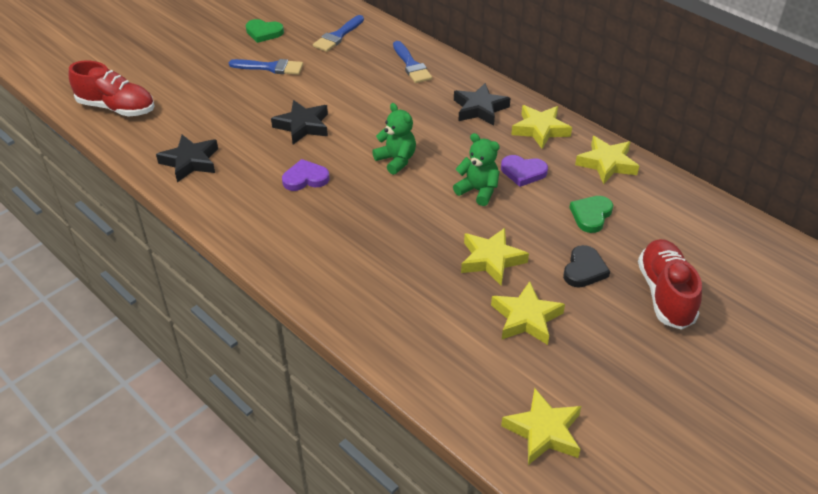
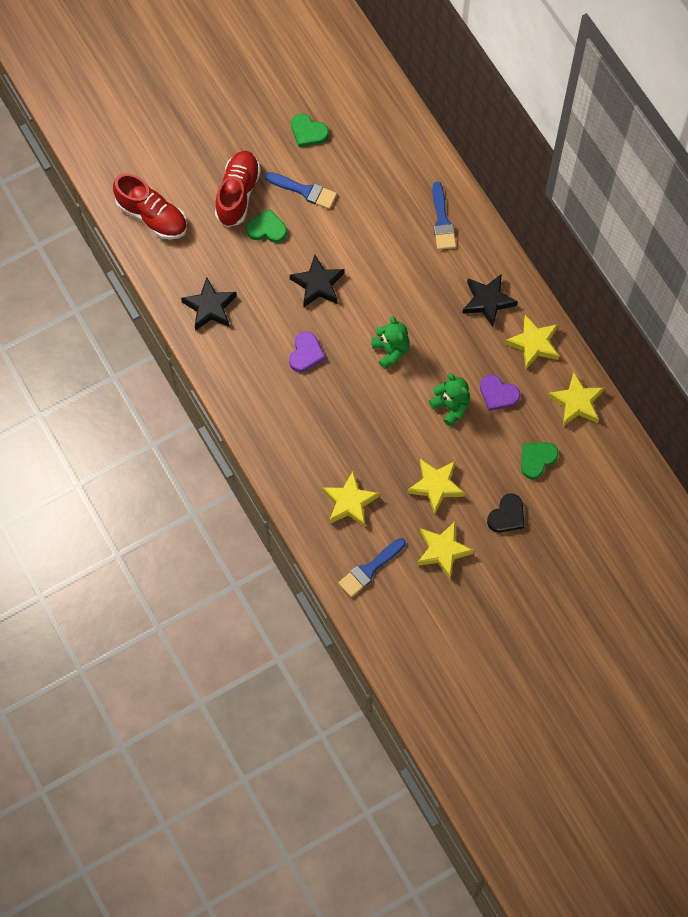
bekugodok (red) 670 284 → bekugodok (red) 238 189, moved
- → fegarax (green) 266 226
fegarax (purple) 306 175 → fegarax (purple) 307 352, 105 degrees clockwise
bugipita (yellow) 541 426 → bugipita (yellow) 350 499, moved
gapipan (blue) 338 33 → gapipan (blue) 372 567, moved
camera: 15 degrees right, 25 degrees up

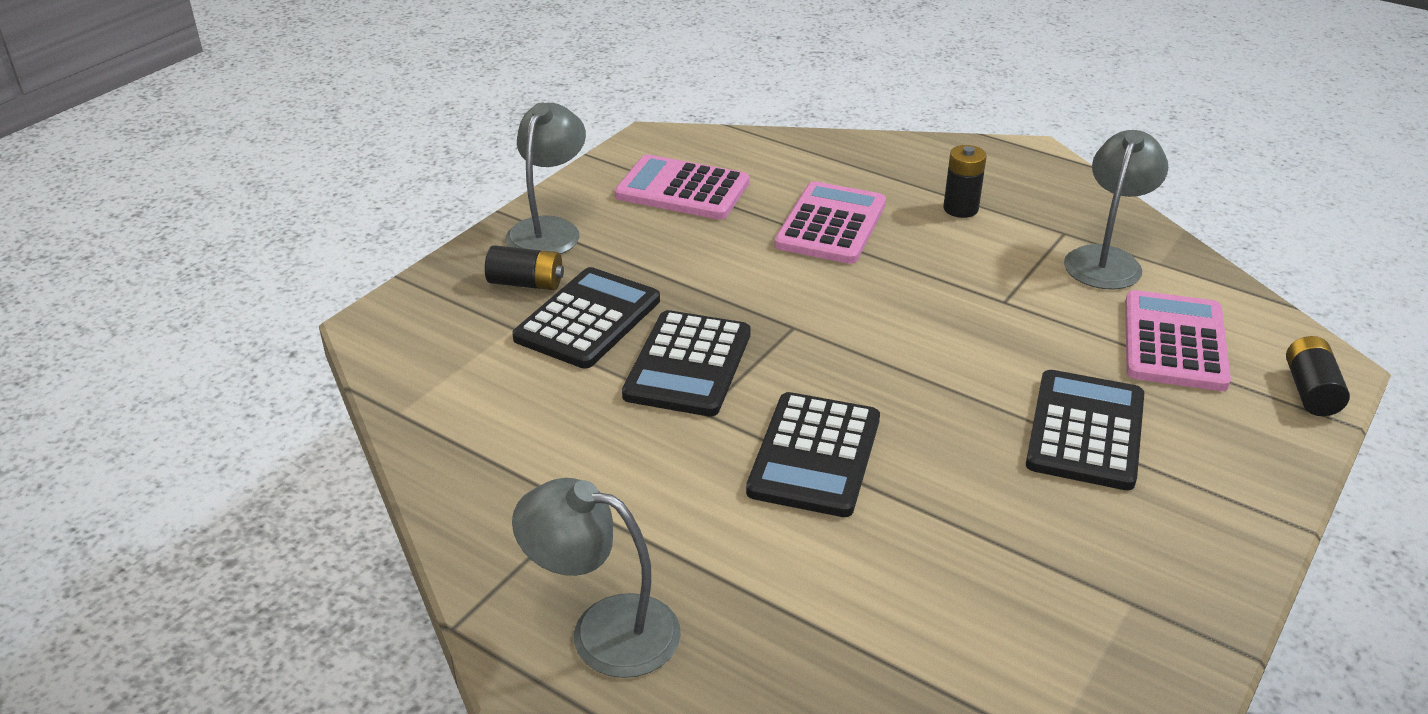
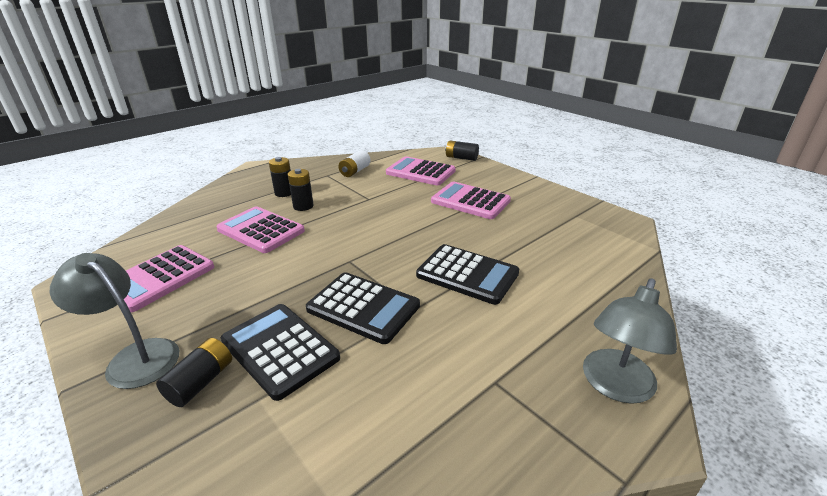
- → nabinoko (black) 301 190
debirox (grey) 1116 210 → nabinoko (white) 354 163
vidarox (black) 1085 430 → vidarox (pink) 471 200
camera: 75 degrees left, 5 degrees down

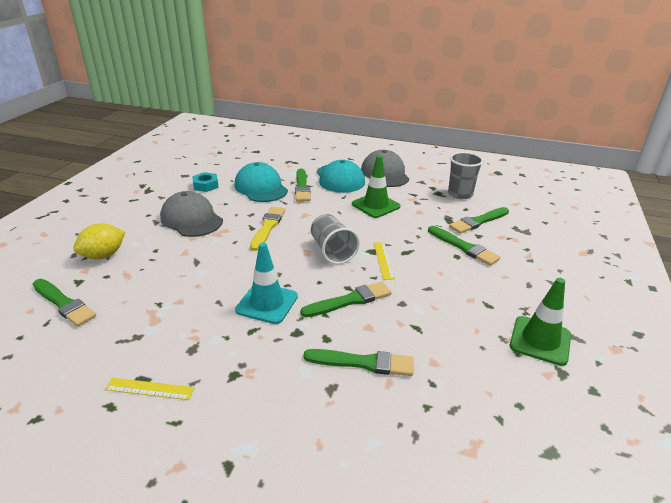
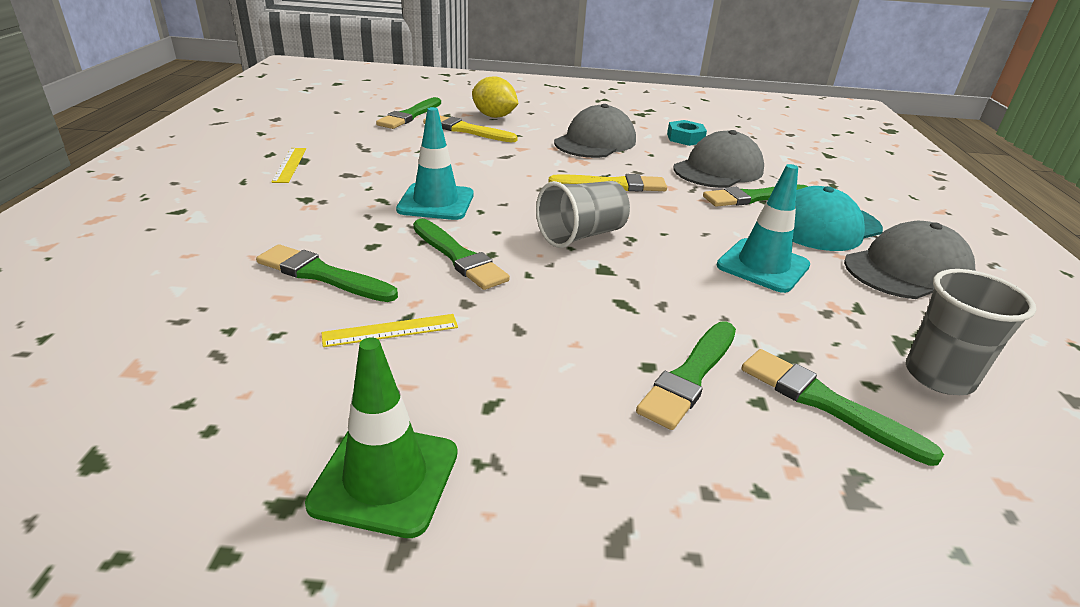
gapipan (green) 358 362 → gapipan (green) 327 273, 120 degrees clockwise
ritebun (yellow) 384 261 → ritebun (yellow) 389 330, moved
- → gapipan (yellow) 470 128
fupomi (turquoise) 261 182 → fupomi (grey) 719 159
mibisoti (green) 376 186 → mibisoti (turquoise) 763 228
camera: 75 degrees right, 0 degrees up

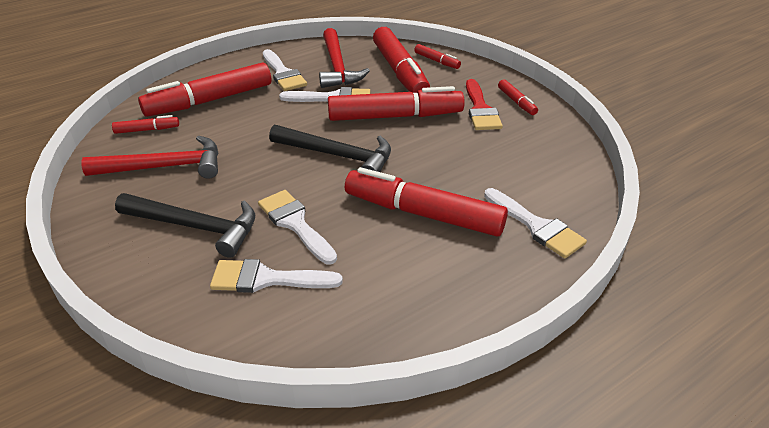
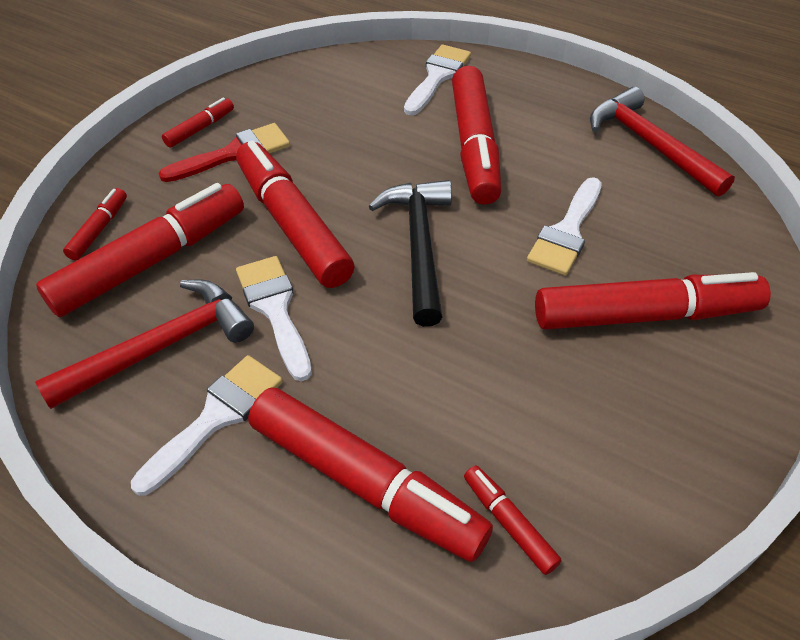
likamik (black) 185 225 → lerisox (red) 653 301
likamik (red) 150 157 → likamik (red) 662 142, moved
gapipan (white) 276 276 → -
camera: 115 degrees left, 10 degrees up

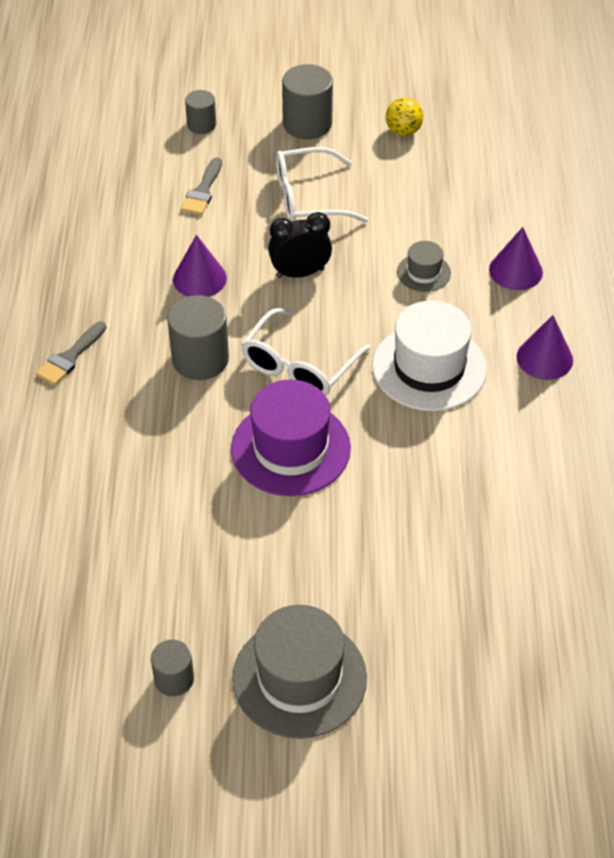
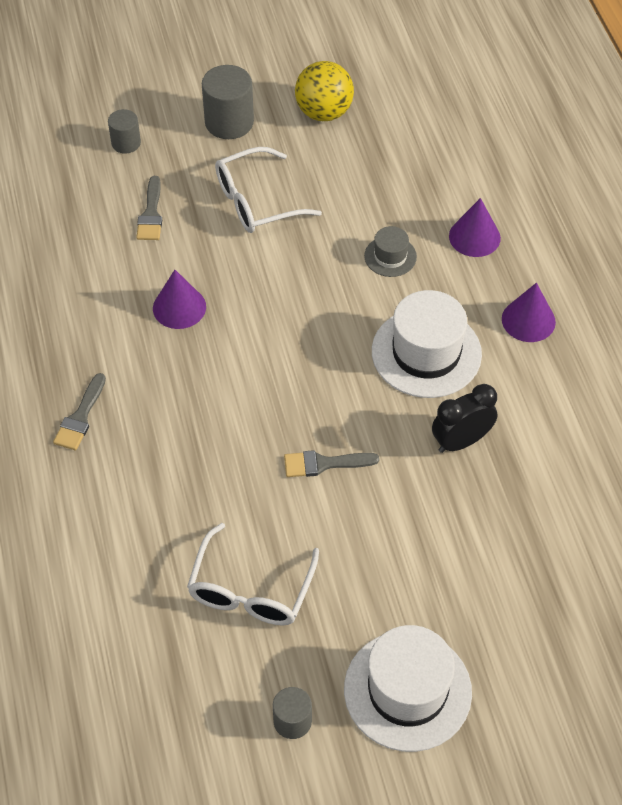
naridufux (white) 306 352 → naridufux (white) 253 574, moved
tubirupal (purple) 291 437 → gapipan (grey) 331 463
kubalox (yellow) 404 117 → kubalox (yellow) 324 91, x1.58
tubirupal (grey) 299 672 → tubirupal (white) 408 688
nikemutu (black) 300 245 → nikemutu (black) 464 418, moved
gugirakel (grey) 198 337 → -
camera: 15 degrees left, 5 degrees up

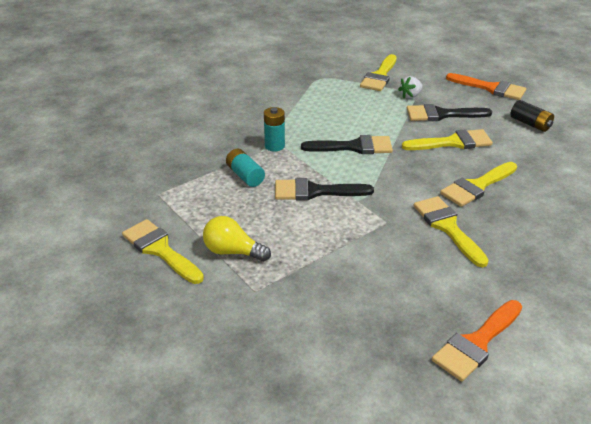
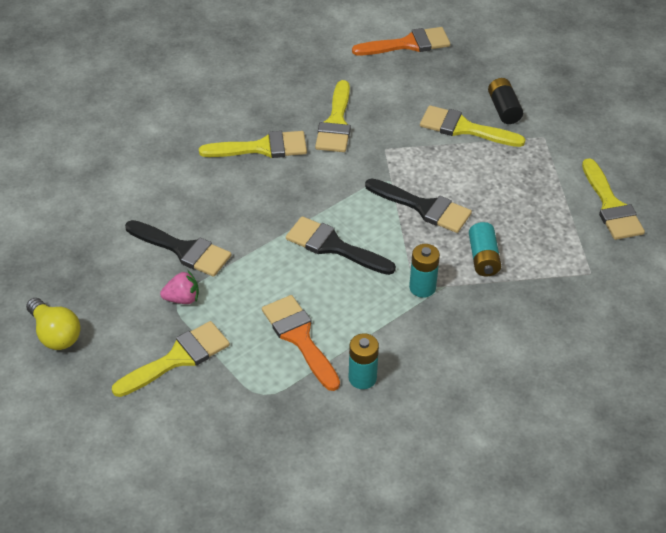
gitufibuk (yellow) 237 239 → gitufibuk (yellow) 53 324, moved
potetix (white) 410 87 → potetix (pink) 179 287
gapipan (orange) 486 86 → gapipan (orange) 301 343, moved
- → nabinoko (turquoise) 364 361
gapipan (yellow) 447 139 → gapipan (yellow) 473 126, moved
nabinoko (black) 532 116 → nabinoko (black) 505 101, moved
camera: 150 degrees left, 10 degrees up

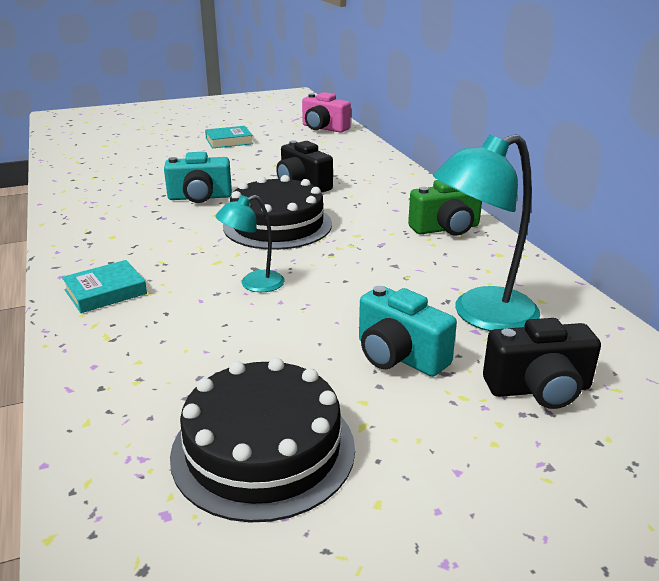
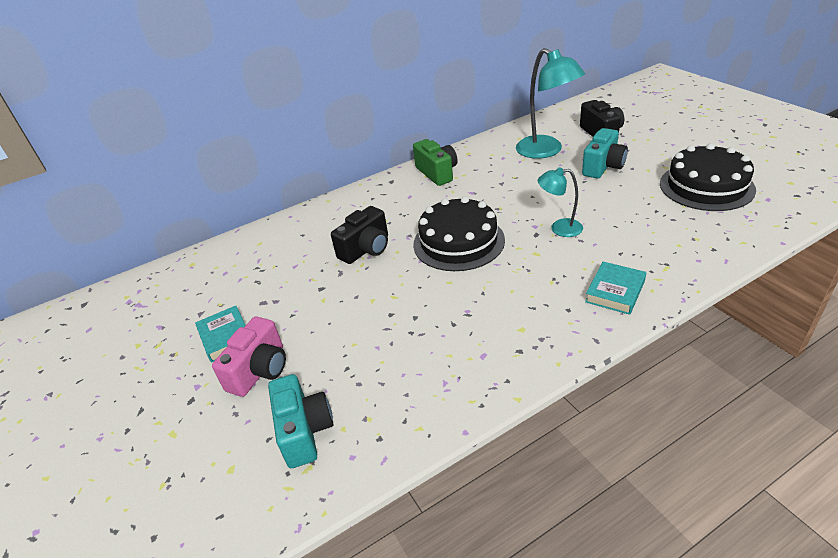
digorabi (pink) 326 112 → digorabi (pink) 249 357, moved
digorabi (turquoise) 198 177 → digorabi (turquoise) 300 421, moved
debirox (turquoise) 250 243 → debirox (turquoise) 560 202, 135 degrees clockwise
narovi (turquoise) 104 286 → narovi (turquoise) 615 288, 75 degrees clockwise
camera: 95 degrees left, 10 degrees up

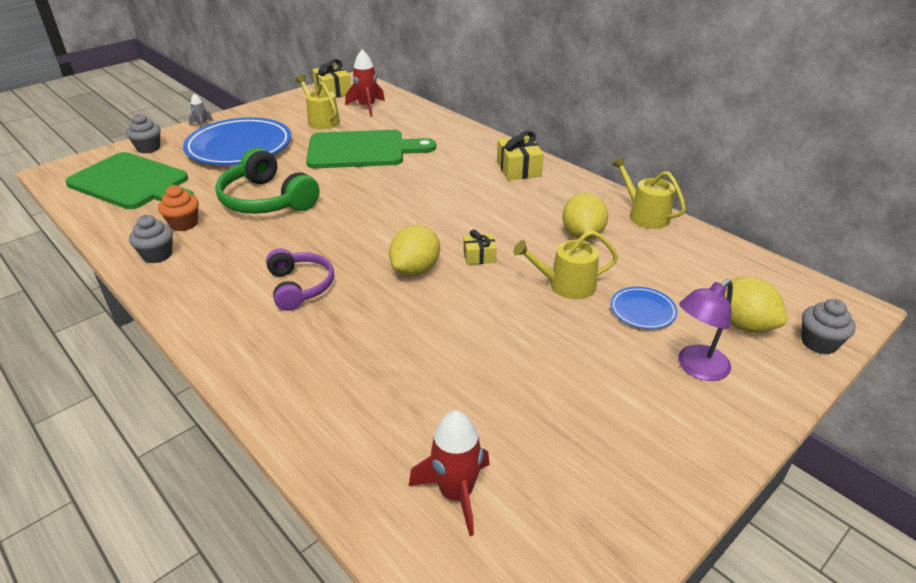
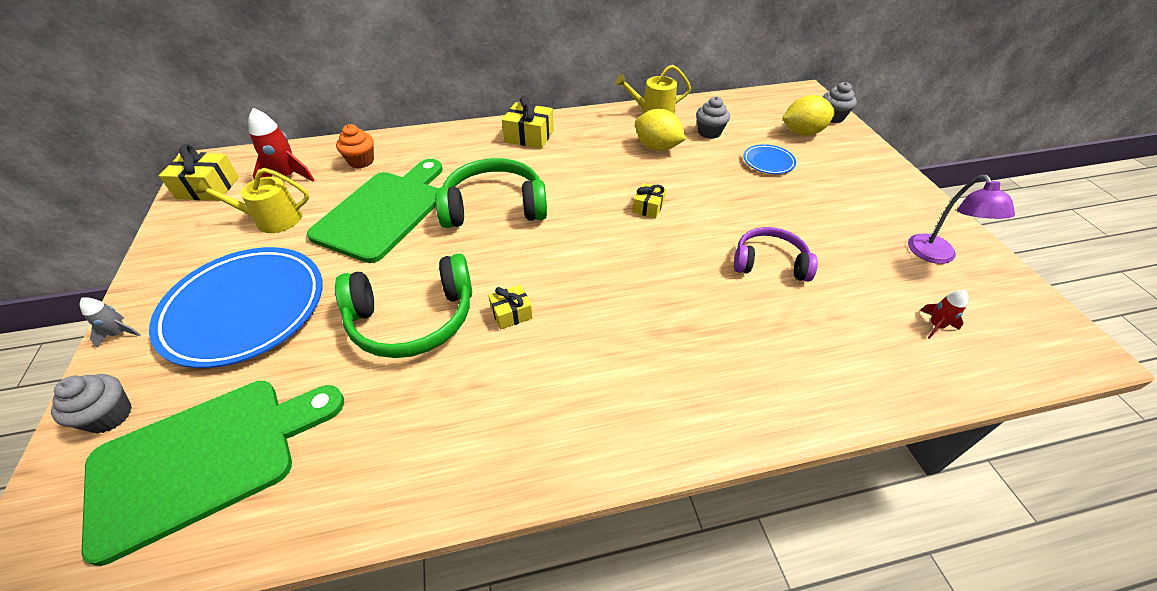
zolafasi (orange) 178 208 → zolafasi (orange) 355 146, moved
- → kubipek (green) 491 193
- → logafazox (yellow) 510 307
zolafasi (grey) 151 239 → zolafasi (grey) 713 117, moved
kubipek (purple) 300 280 → kubipek (purple) 776 254, moved
debirox (purple) 705 330 → debirox (purple) 961 219, moved
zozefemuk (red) 449 473 → zozefemuk (red) 944 314, x0.55
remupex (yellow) 414 250 → -
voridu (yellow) 565 264 → -
camera: 60 degrees left, 10 degrees up

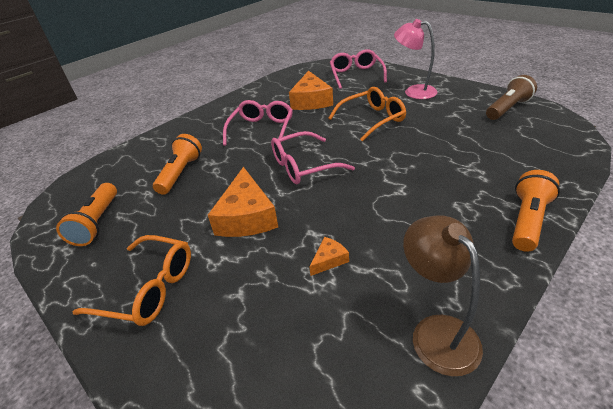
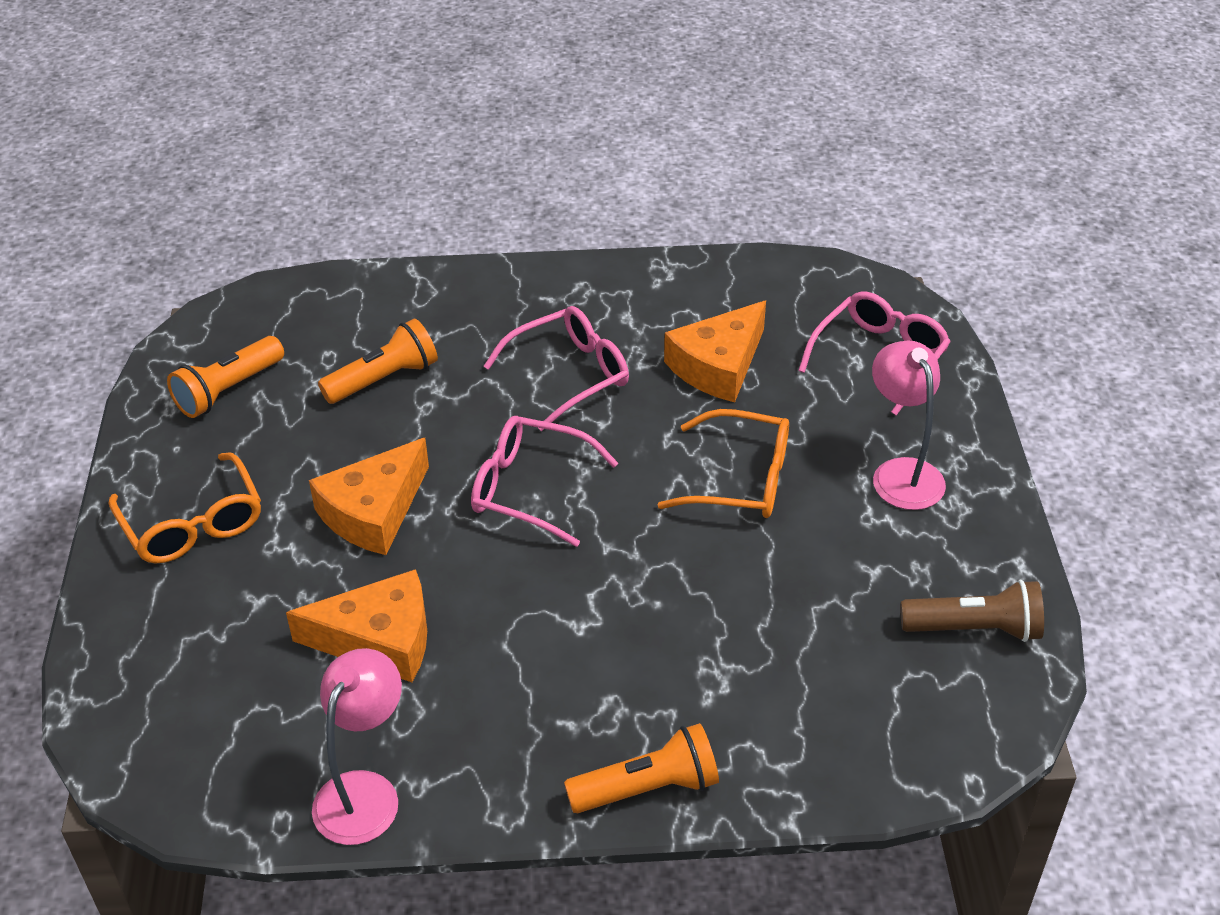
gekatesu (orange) 329 256 → gekatesu (orange) 356 625, x2.18
debirox (brown) 443 295 → debirox (pink) 357 746
camera: 40 degrees right, 5 degrees up

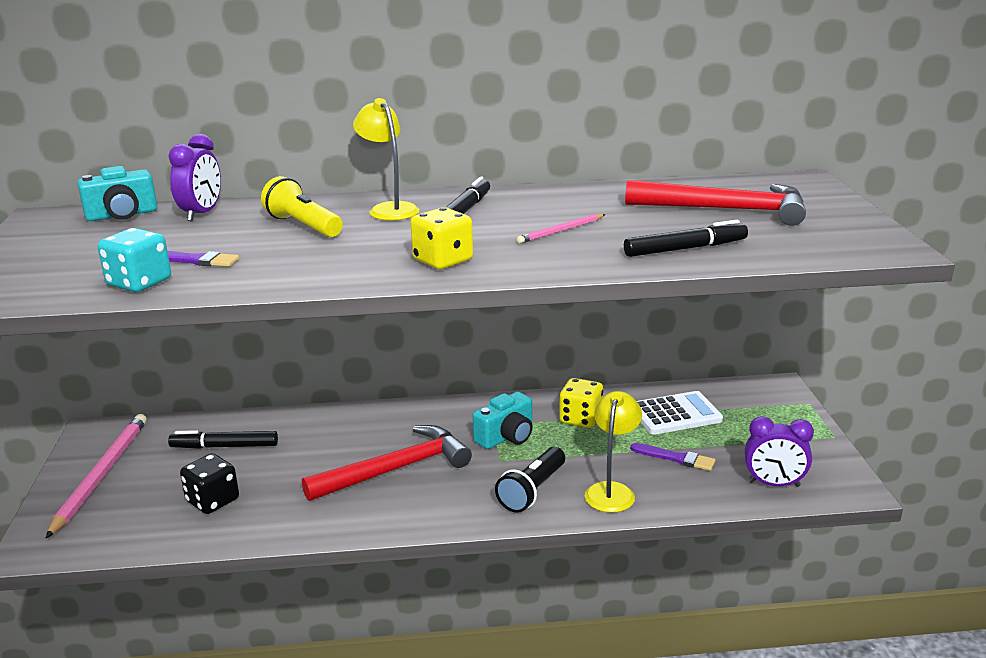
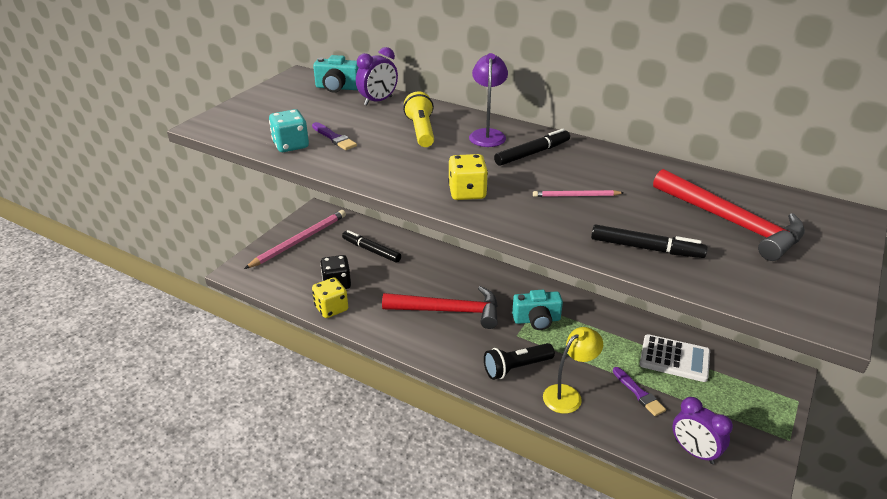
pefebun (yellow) 581 403 → pefebun (yellow) 330 297, moved
debirox (yellow) 386 159 → debirox (purple) 488 100
camera: 35 degrees right, 10 degrees up

